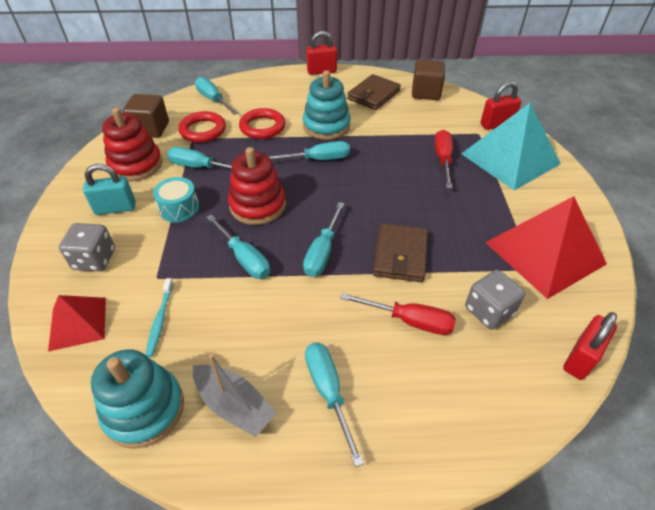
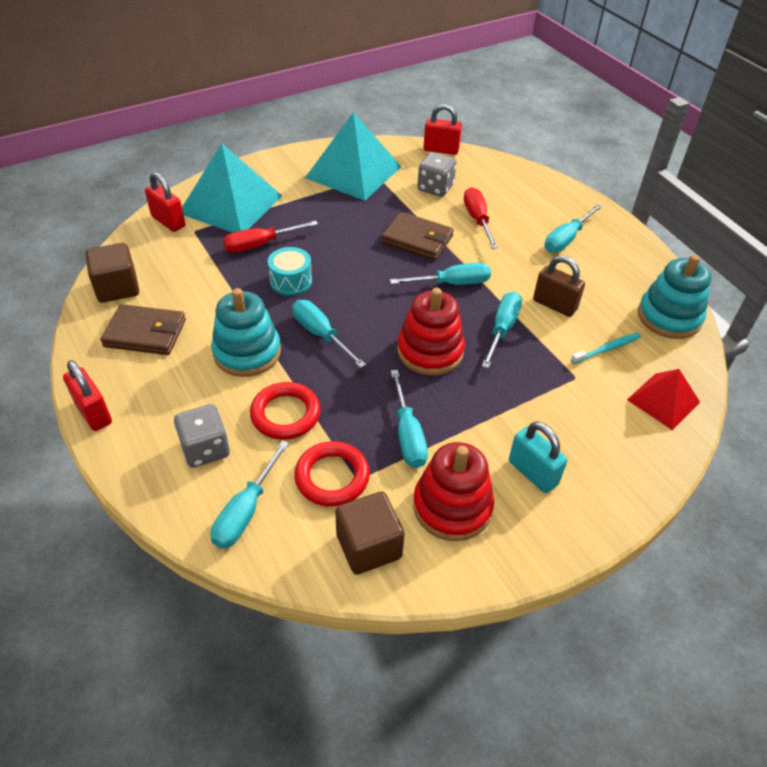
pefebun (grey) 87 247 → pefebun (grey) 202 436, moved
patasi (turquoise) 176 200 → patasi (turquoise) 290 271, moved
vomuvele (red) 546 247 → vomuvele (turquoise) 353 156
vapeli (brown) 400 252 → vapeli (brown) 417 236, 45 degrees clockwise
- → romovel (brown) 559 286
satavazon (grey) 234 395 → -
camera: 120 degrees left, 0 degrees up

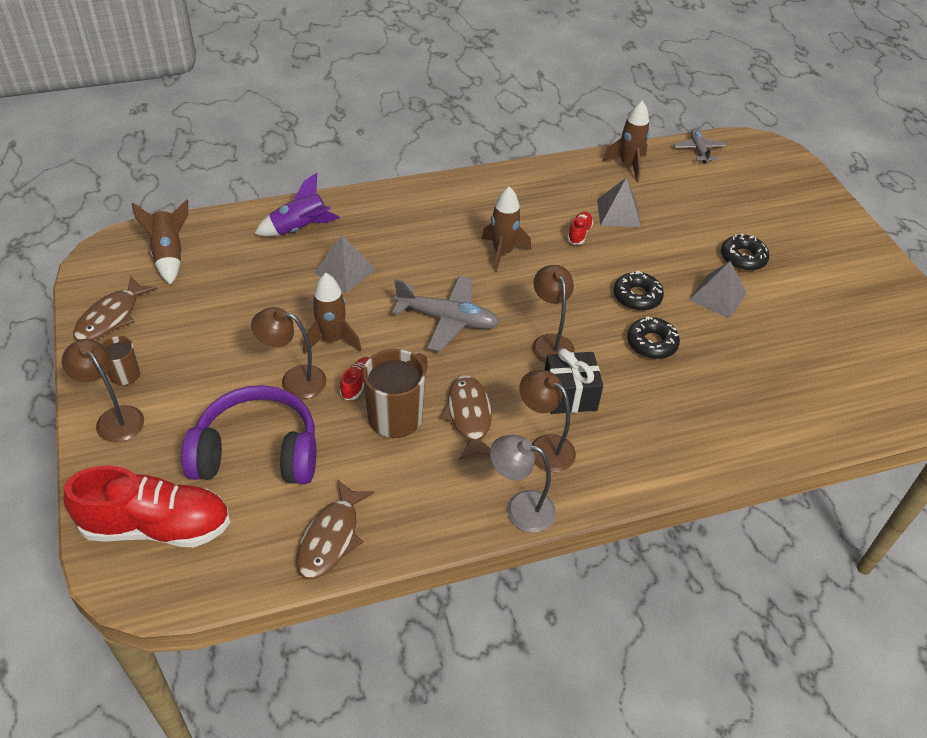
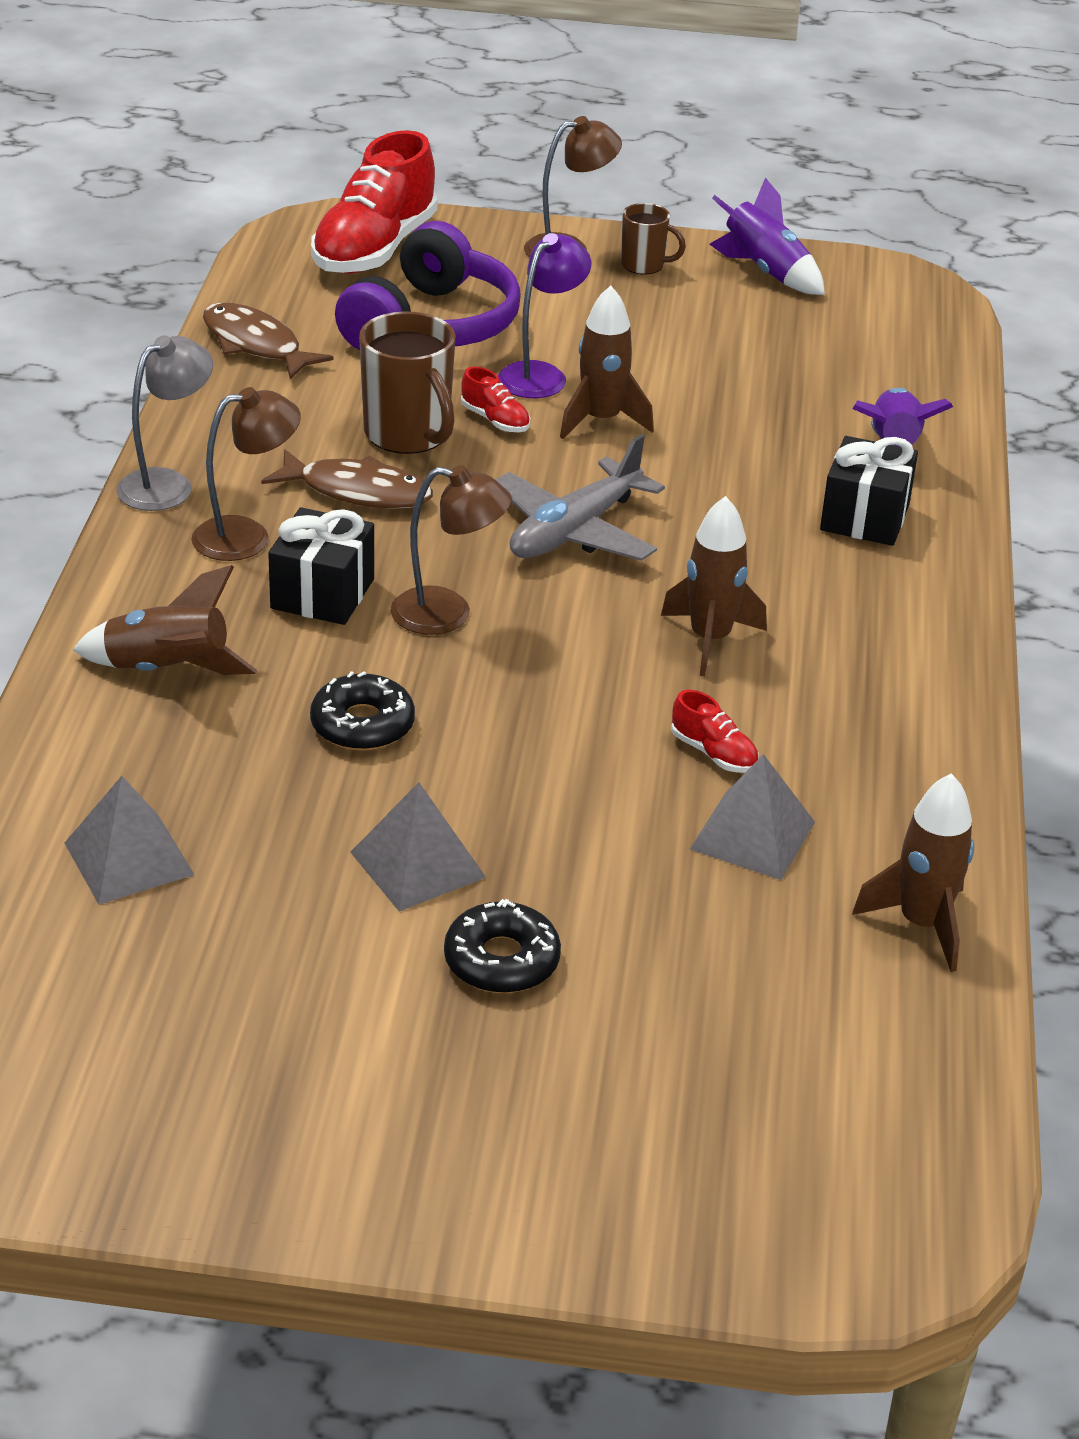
vomuvele (grey) 345 264 → vomuvele (grey) 129 840, moved
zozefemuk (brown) 160 242 → zozefemuk (brown) 165 620, moved
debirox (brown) 288 353 → debirox (purple) 544 315
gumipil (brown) 115 308 → zozefemuk (purple) 767 236
- → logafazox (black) 869 491
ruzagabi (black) 639 291 → -
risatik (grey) 699 145 → -
camera: 115 degrees right, 10 degrees down

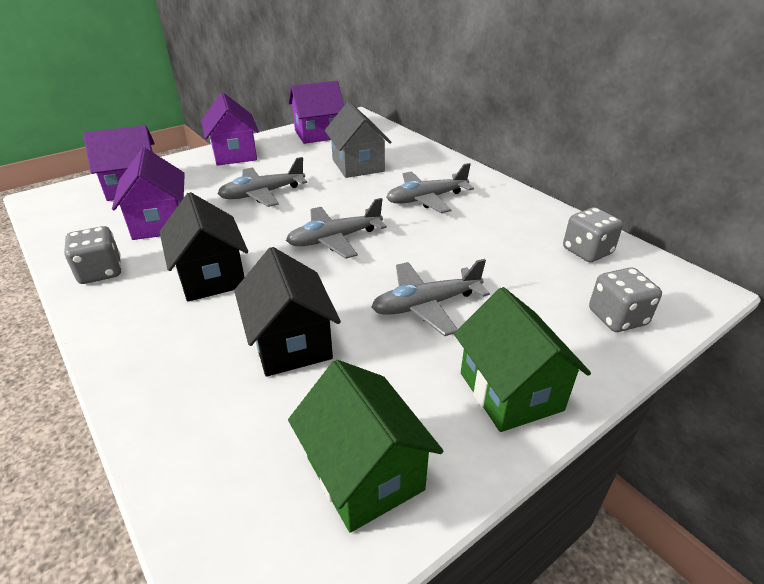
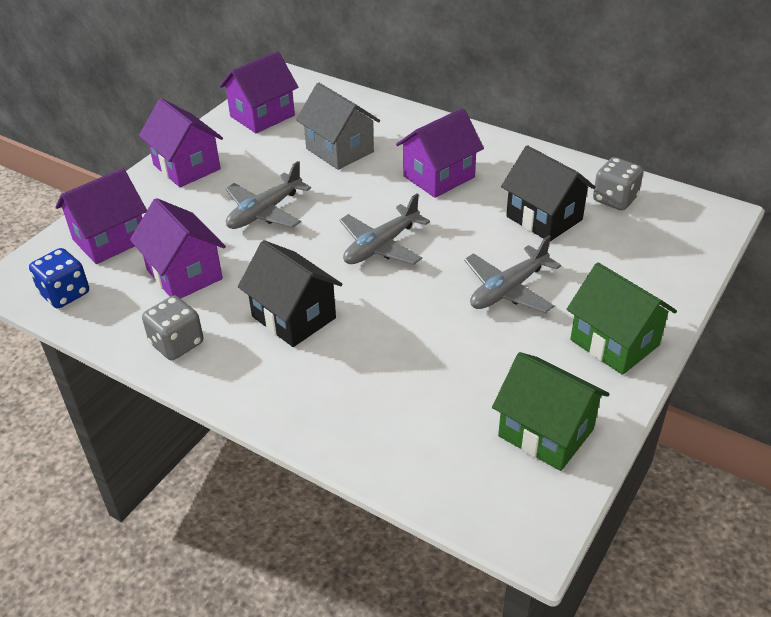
- → pefebun (blue) 59 278
risatik (grey) 430 188 → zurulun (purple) 440 153
zurulun (black) 287 312 → zurulun (black) 548 193, moved
pefebun (grey) 625 299 → -
camera: 20 degrees left, 5 degrees up

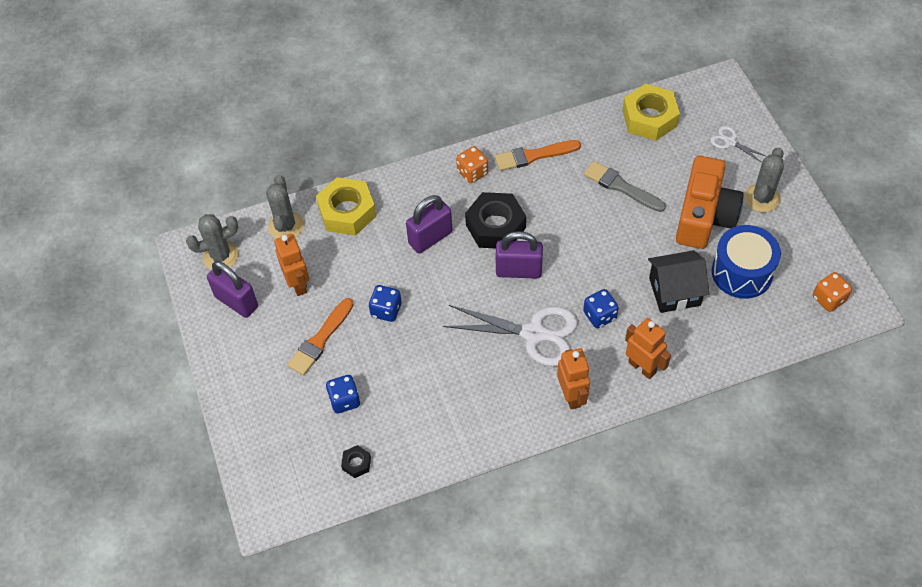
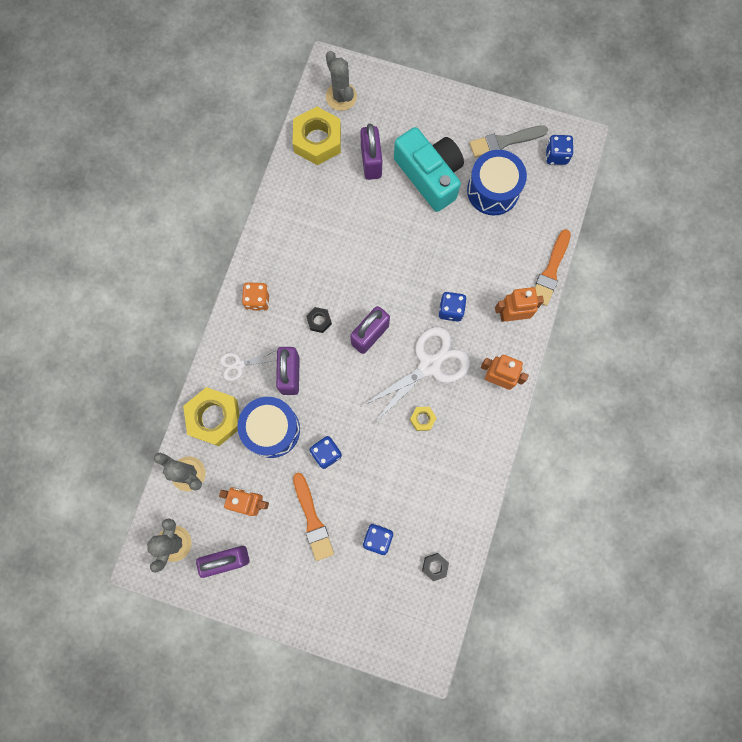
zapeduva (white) 738 144 → zapeduva (white) 248 366, moved
- → patasi (blue) 268 427
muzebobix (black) 495 220 → muzebobix (black) 319 320, x0.46
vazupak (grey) 764 180 → vazupak (grey) 341 81, moved
- → romovel (purple) 371 152
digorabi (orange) 710 202 → digorabi (turquoise) 429 169
- → muzebobix (yellow) 423 419
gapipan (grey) 625 186 → gapipan (grey) 508 141, moved
gapipan (orange) 538 155 → gapipan (orange) 553 267, moved
pefebun (orange) 832 292 → pefebun (blue) 559 150
zurulun (black) 678 281 → -
camera: 55 degrees left, 20 degrees up

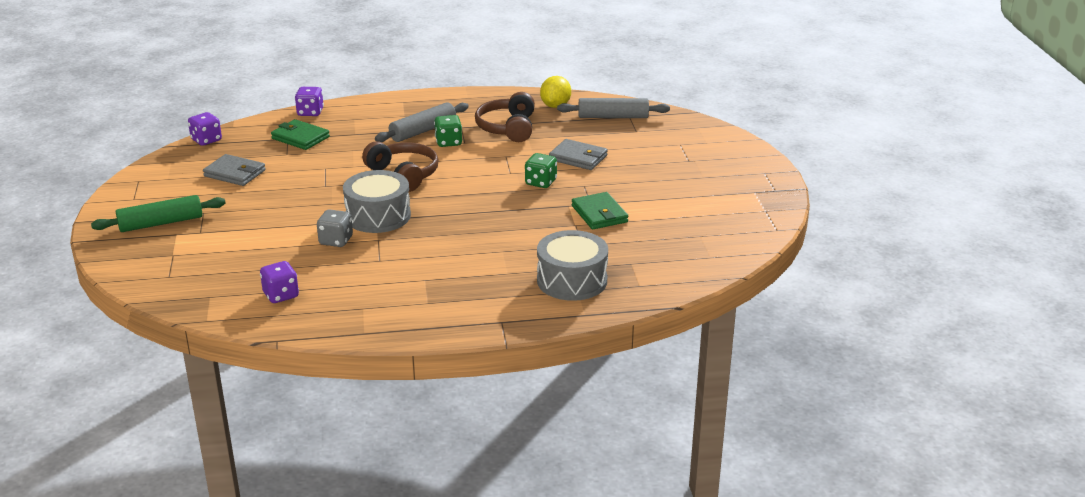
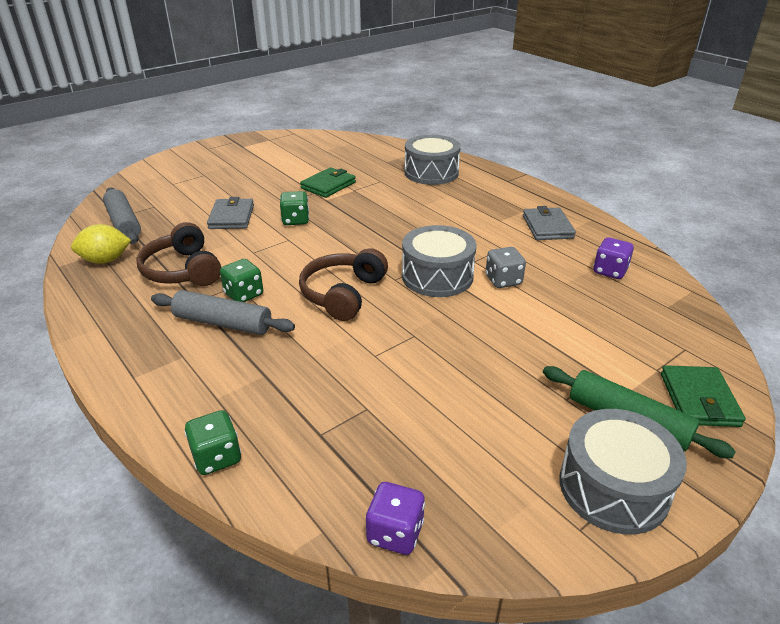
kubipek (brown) 505 117 → kubipek (brown) 178 254, 90 degrees clockwise
pefebun (purple) 309 101 → pefebun (green) 212 442
vapeli (grey) 234 170 → vapeli (grey) 549 223, moved
- → patasi (grey) 623 471
vapeli (green) 300 134 → vapeli (green) 703 396, moved
camera: 120 degrees left, 5 degrees up

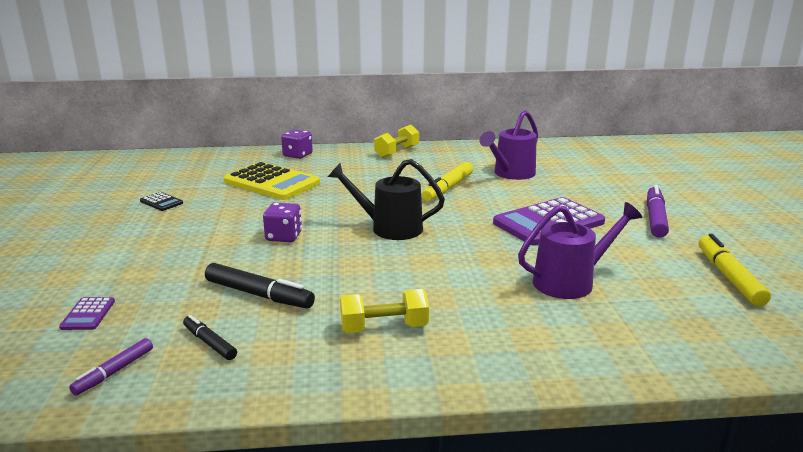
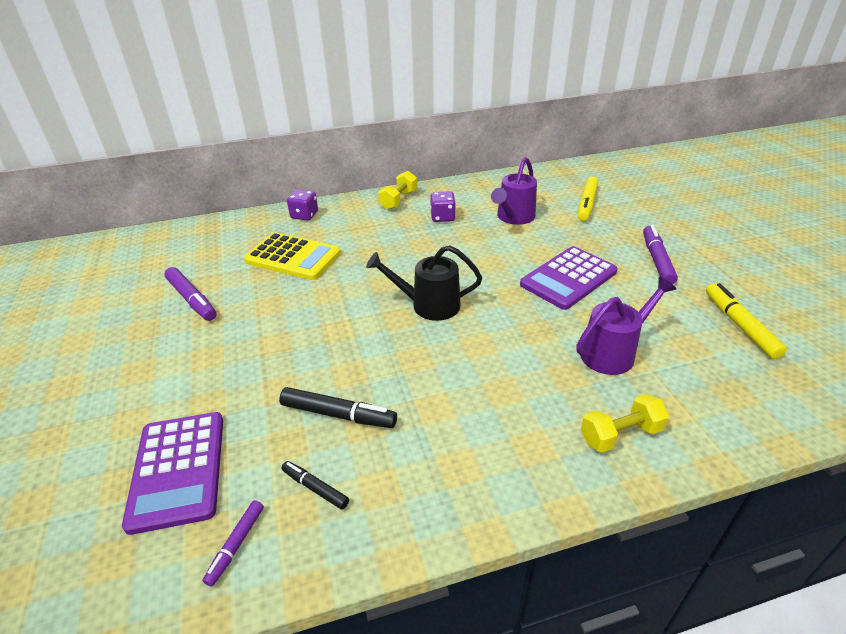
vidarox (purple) 87 313 → vidarox (purple) 172 473, x2.32
vidarox (black) 161 201 → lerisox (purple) 190 294
pefebun (purple) 282 222 → pefebun (purple) 443 206, moved
lerisox (yellow) 447 181 → lerisox (yellow) 588 198, moved
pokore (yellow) 384 311 → pokore (yellow) 625 423, moved
camera: 10 degrees left, 15 degrees up

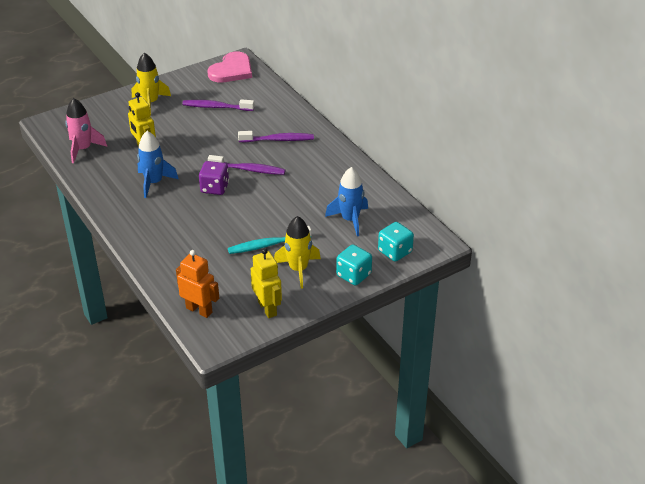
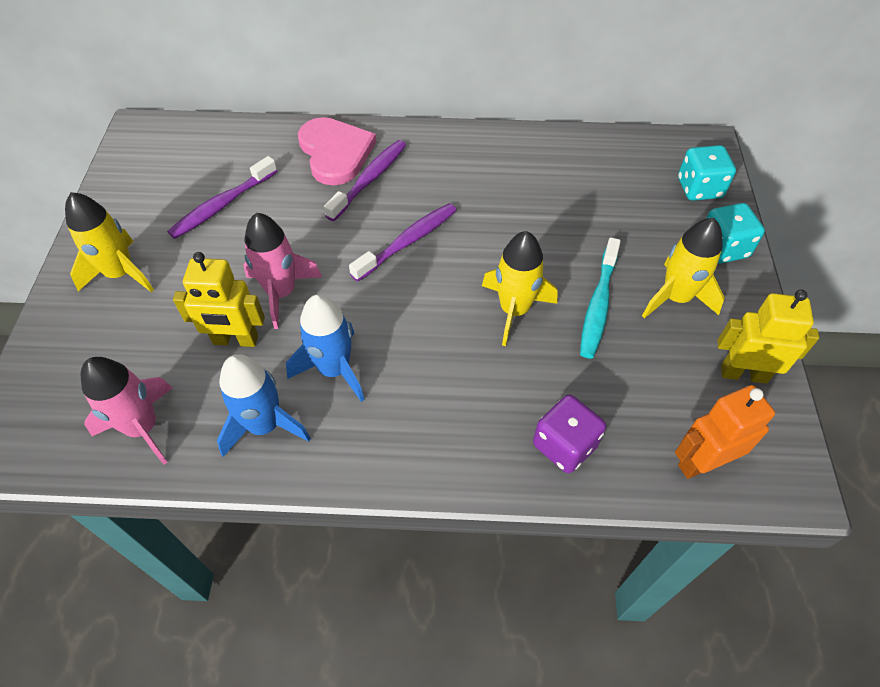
zozefemuk (blue) 346 201 → zozefemuk (blue) 264 405, moved
- → zozefemuk (pink) 282 271
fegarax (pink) 230 67 → fegarax (pink) 337 151, moved
- → zozefemuk (yellow) 520 288
pefebun (purple) 214 178 → pefebun (purple) 569 434, moved
camera: 55 degrees left, 15 degrees up

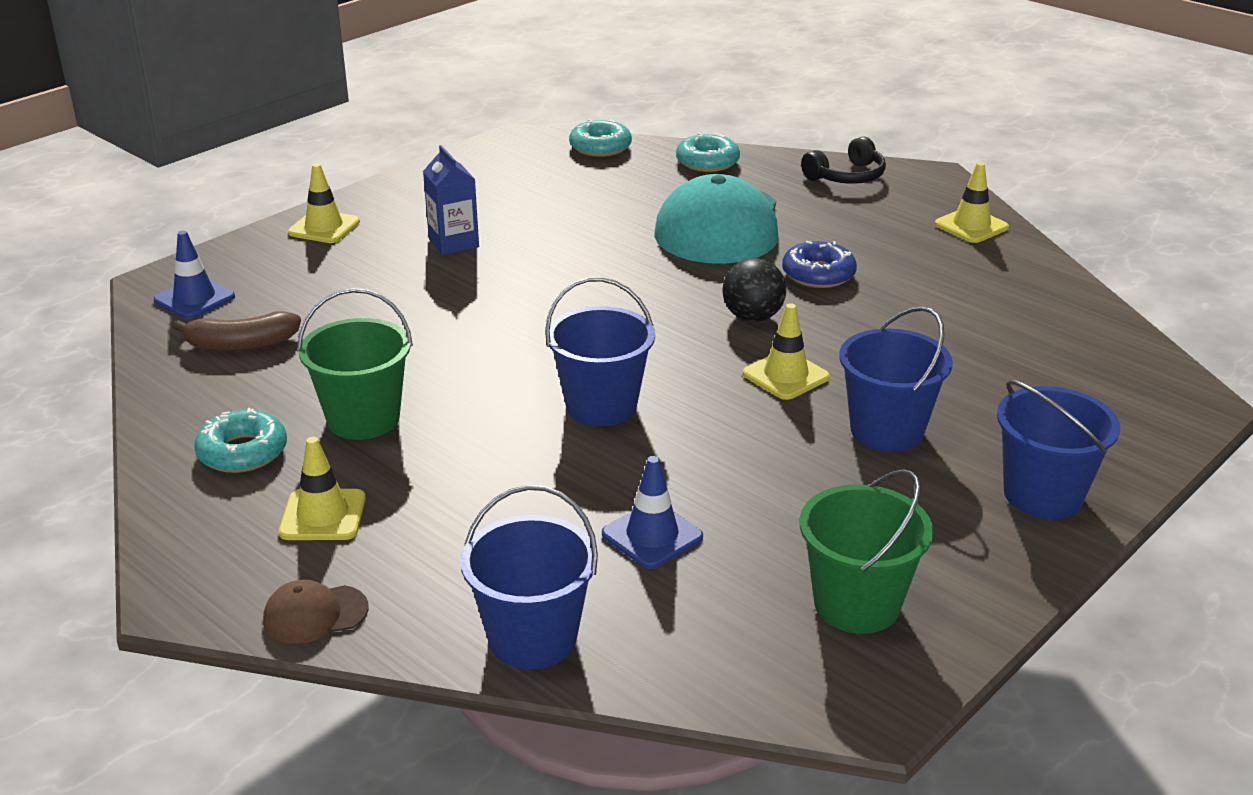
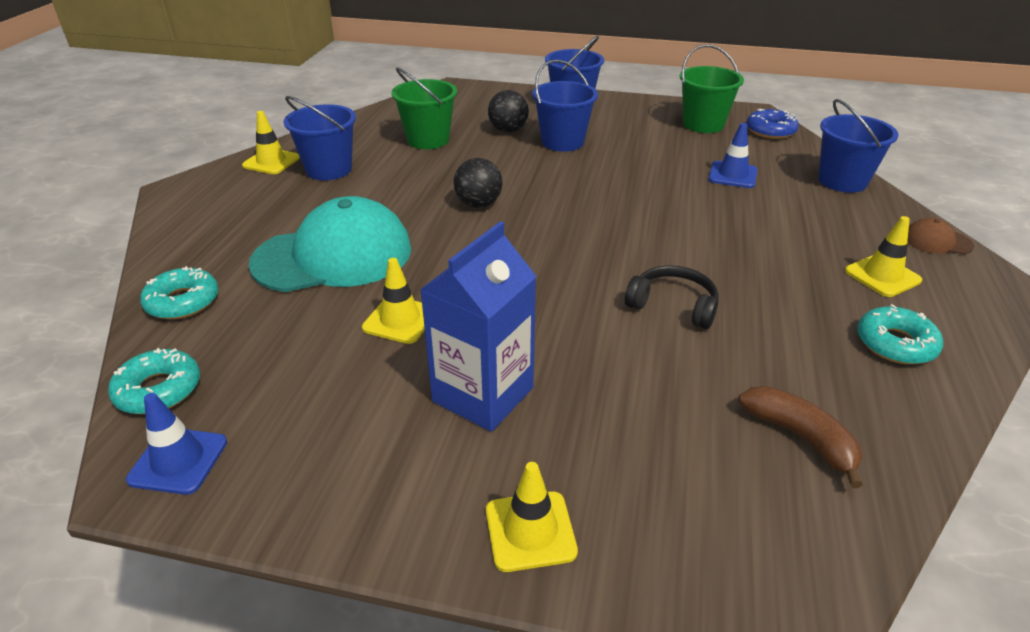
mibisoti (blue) 194 275 → mibisoti (blue) 176 444, moved
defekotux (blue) 600 351 → defekotux (blue) 320 138, moved
mibisoti (yellow) 786 351 → mibisoti (yellow) 393 301, moved
defekotux (green) 355 364 → defekotux (green) 424 108, moved
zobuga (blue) 451 200 → zobuga (blue) 478 326, x1.57
- → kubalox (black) 508 111
kubipek (black) 843 160 → kubipek (black) 672 297, moved
ruzagabi (blue) 819 264 → ruzagabi (blue) 772 124, moved
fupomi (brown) 315 612 → fupomi (brown) 941 236, 150 degrees clockwise
camera: 120 degrees left, 5 degrees up

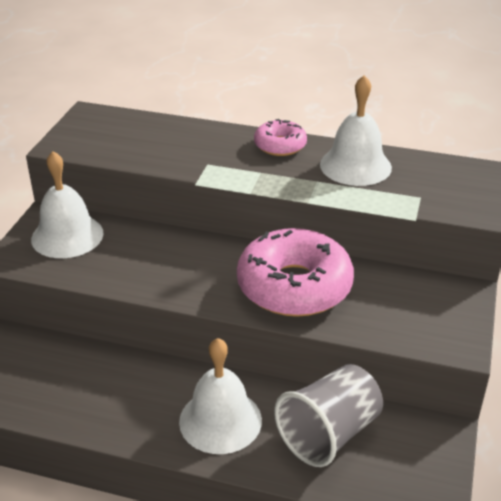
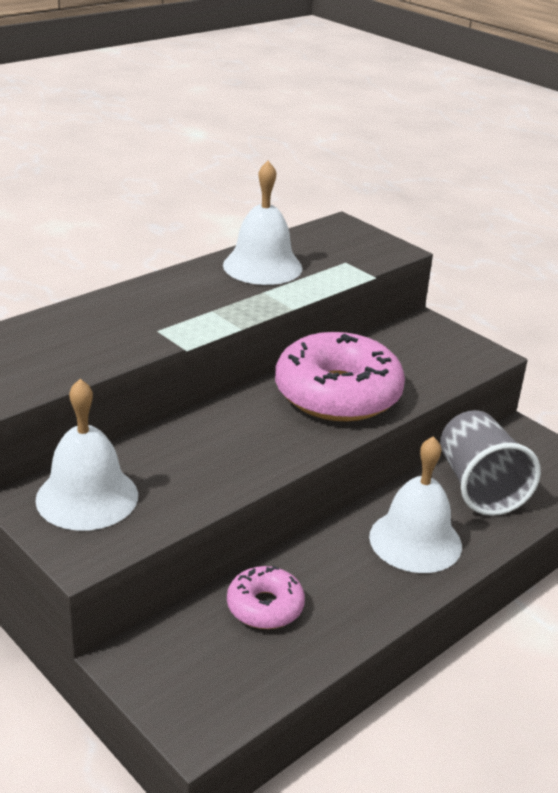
ruzagabi (pink) 280 137 → ruzagabi (pink) 266 597, moved
camera: 60 degrees left, 5 degrees down

